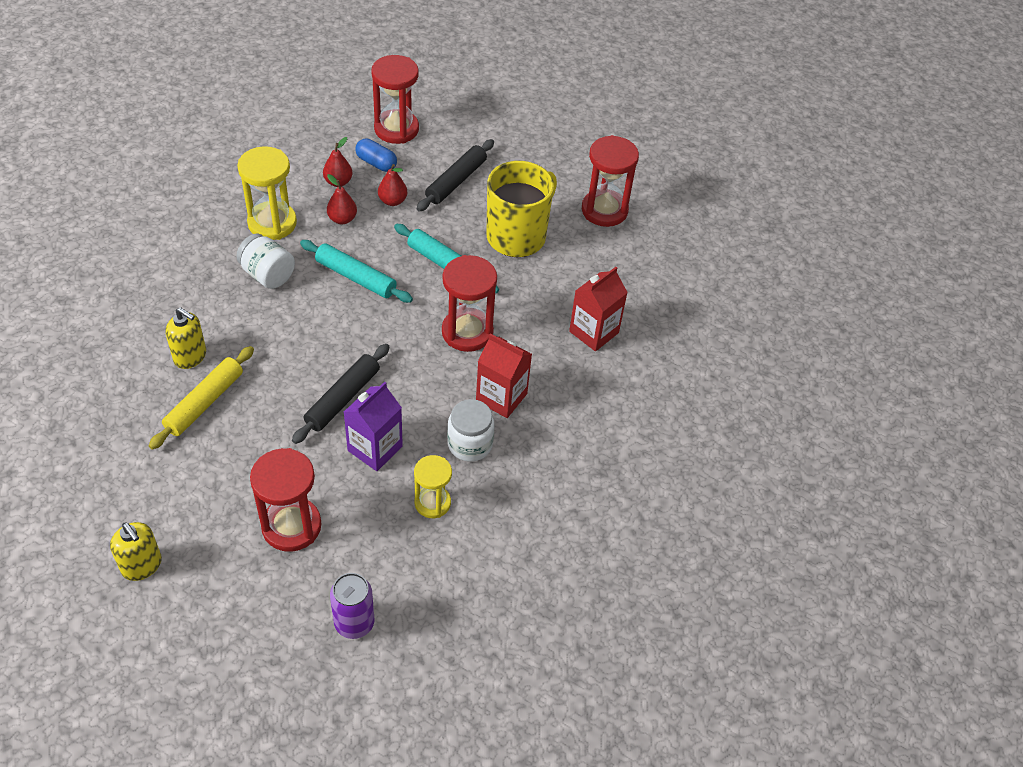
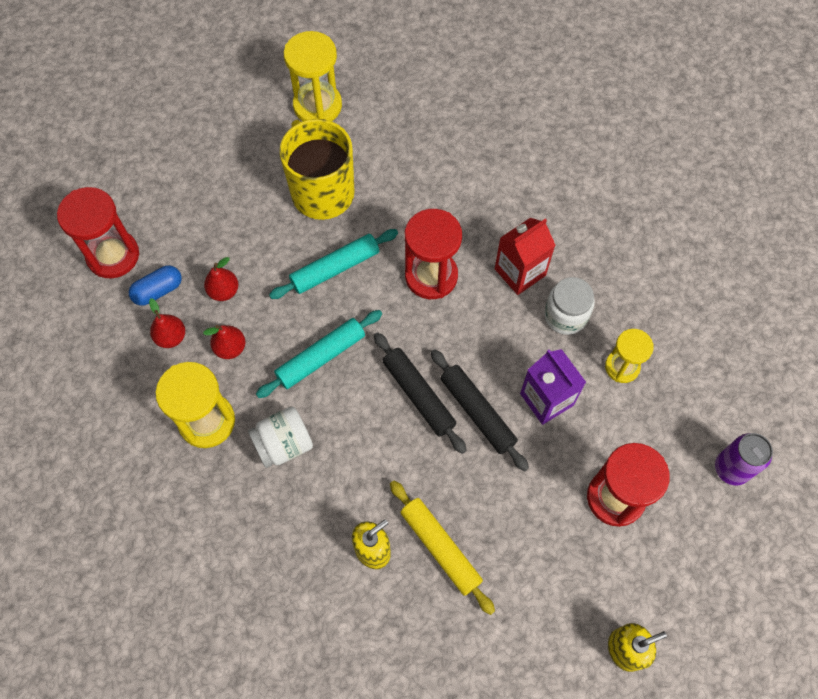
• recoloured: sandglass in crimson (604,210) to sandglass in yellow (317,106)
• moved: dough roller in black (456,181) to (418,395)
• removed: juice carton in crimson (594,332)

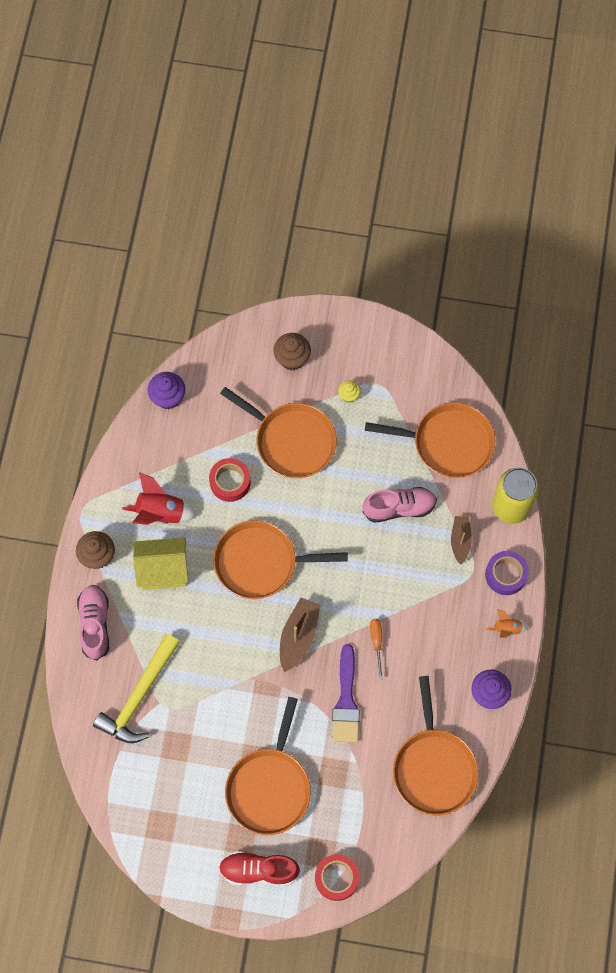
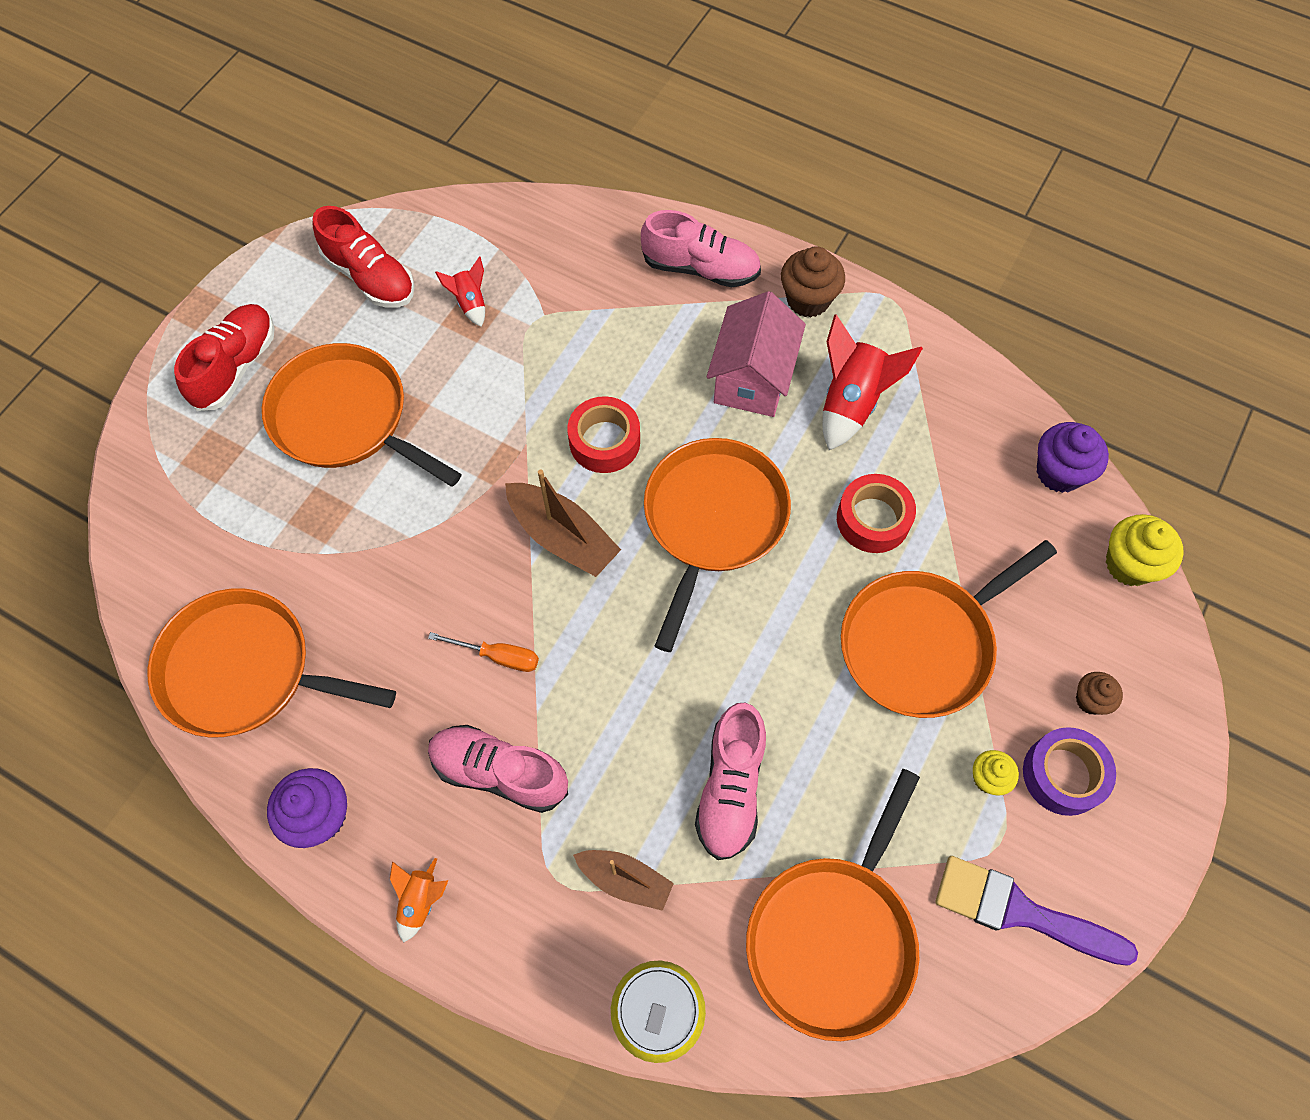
• resized: fairy cake in brown (292,358) = (1090,700) x0.59
• recoloured: cottage in yellow (163,570) to cottage in rose-pink (752,379)
• moved: tape in purple (505,575) to (1063,775)
• removed: claw hammer in yellow (139,696)
• moved: brush in purple (346,701) to (1020,912)
• moved: tape in crimson (336,878) to (604,441)
• added: shoe in crimson (370,277)
• added: toy rocket in crimson (470,303)
• added: fairy cake in yellow (1129,564)
• added: shoe in rose-pink (499,772)

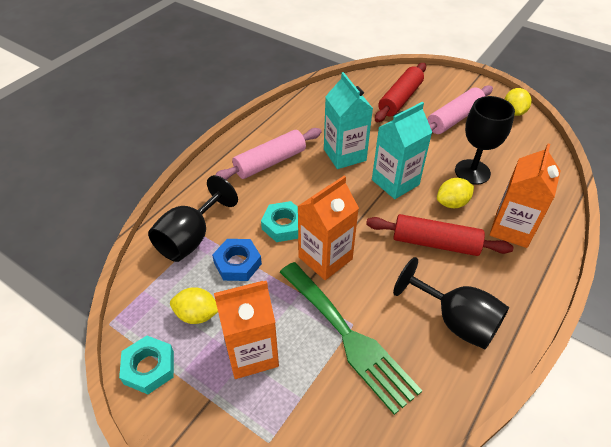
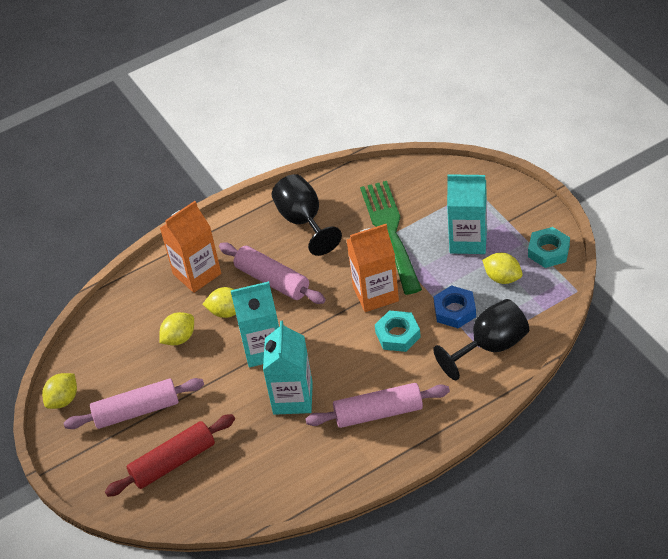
• replaced: wine glass in black (472,172) to toy lemon in yellow (179,338)
• recoloured: dough roller in crimson (435,243) to dough roller in rose-pink (272,280)
• recoloured: juice carton in bright orange (251,353) to juice carton in turquoise (468,240)

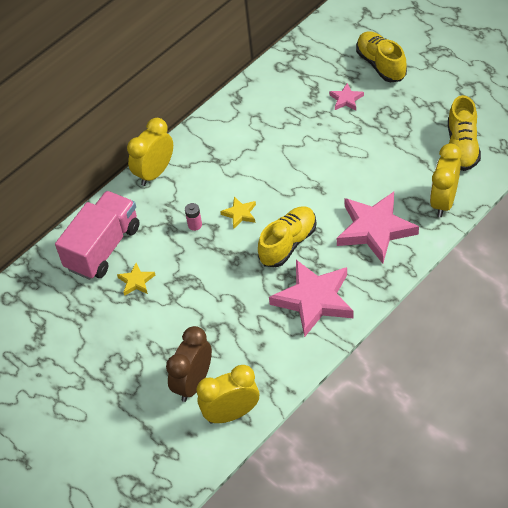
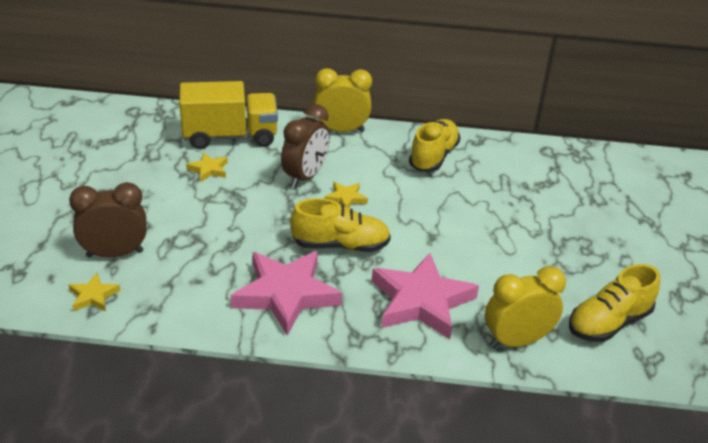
• moved: shoe in yellow (381,65) to (433,157)
• removed: star shape in rose-pink (346,99)
• recoloured: lorry in rose-pink (103,247) to lorry in yellow (230,136)
• replaced: battery in rose-pink (195,225) to alarm clock in brown (305,177)
• replaced: alarm clock in yellow (231,414) to star shape in yellow (93,296)

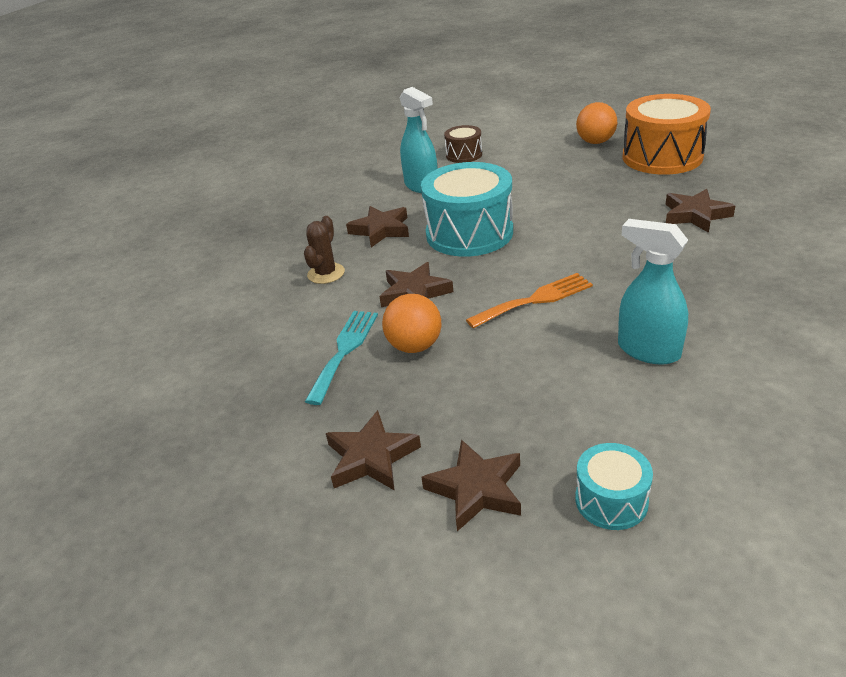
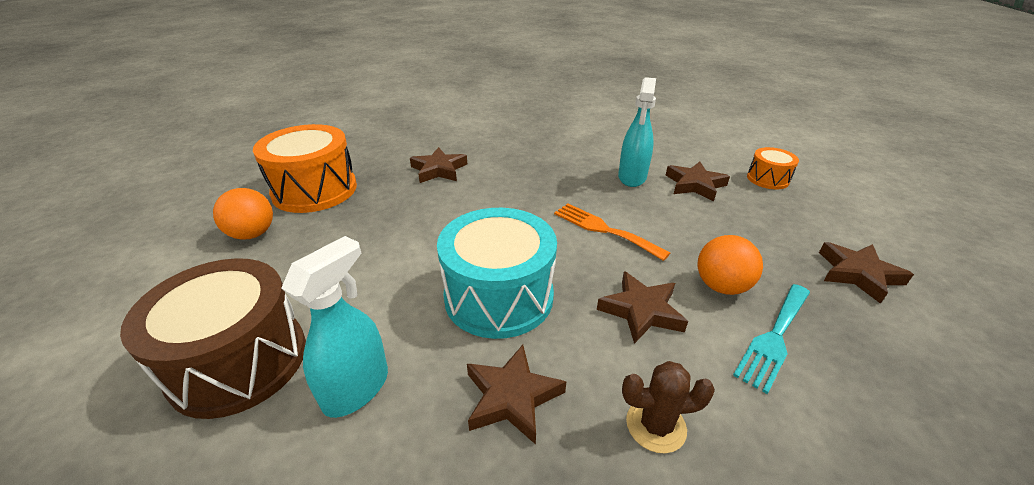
• resized: snare drum in brown (464,155) = (239,361) x1.99
• turned: dinner fork in turquoise (344,351) = (774,338) 45 degrees counterclockwise
• moved: star shape in brown (476,489) to (695,185)
• recoloured: snare drum in turquoise (611,500) to snare drum in bright orange (767,179)

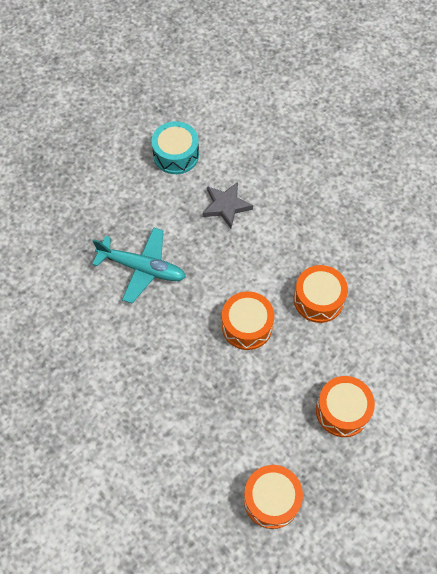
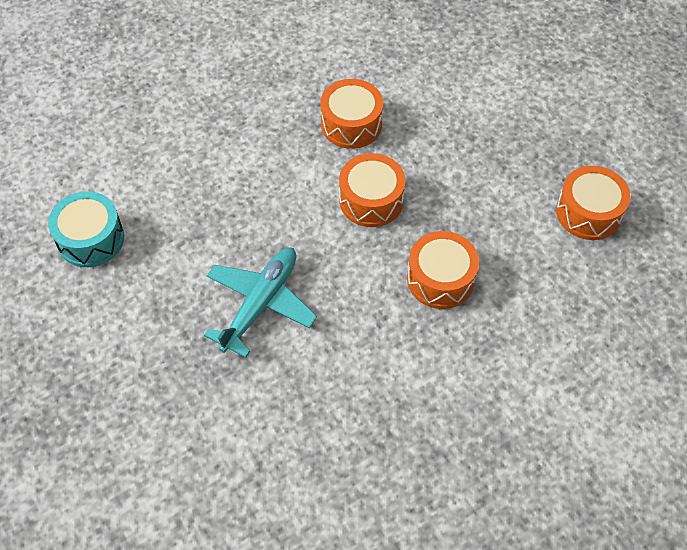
• removed: star shape in gray (226,206)
• moved: snare drum in bright orange (342,410) to (440,279)

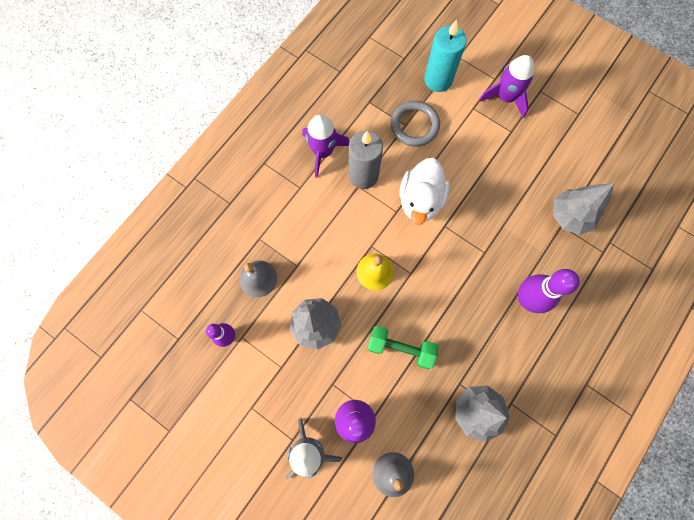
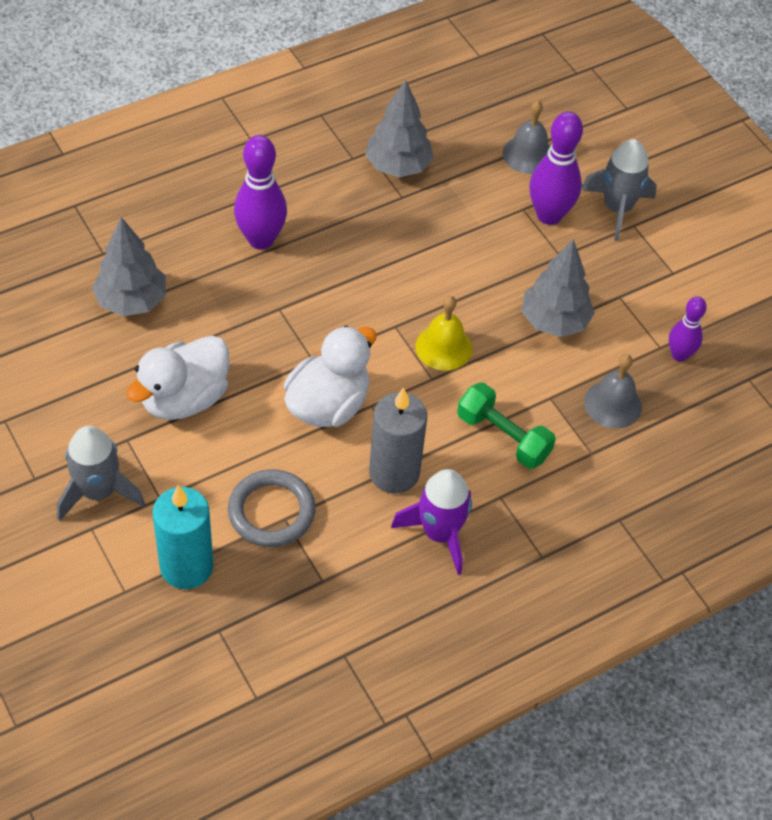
• recoloured: toy rocket in purple (505,97) to toy rocket in gray (98,492)
• moved: dumbbell in emerald (401,348) to (503,436)
• added: duck in snow-white (184,399)

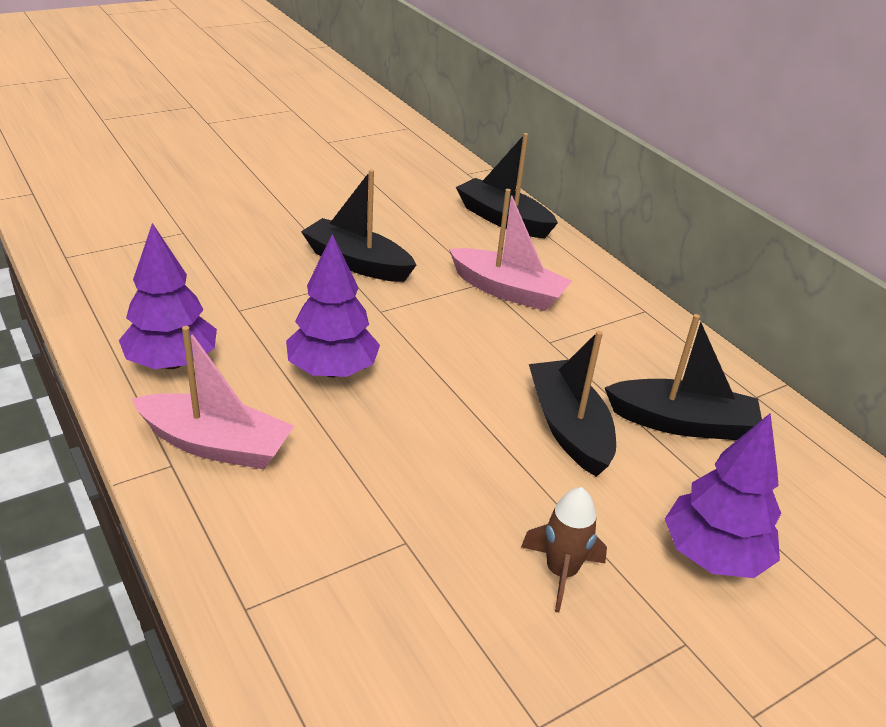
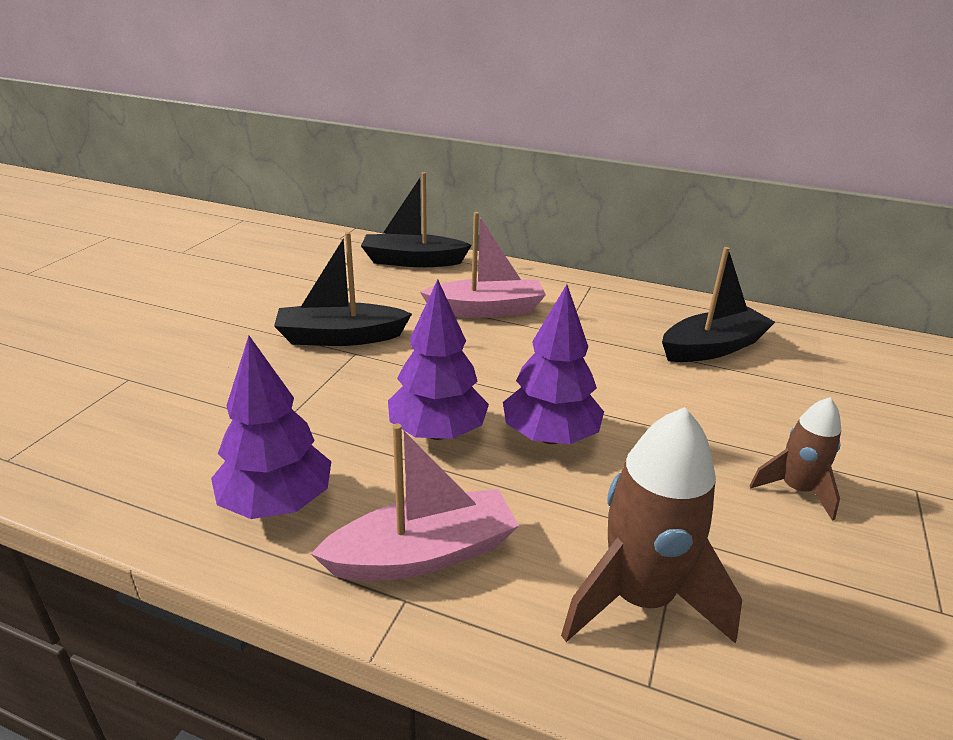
• removed: sailboat in black (569,428)
• moved: tree in purple (713,555) to (550,437)
• added: toy rocket in brown (640,598)

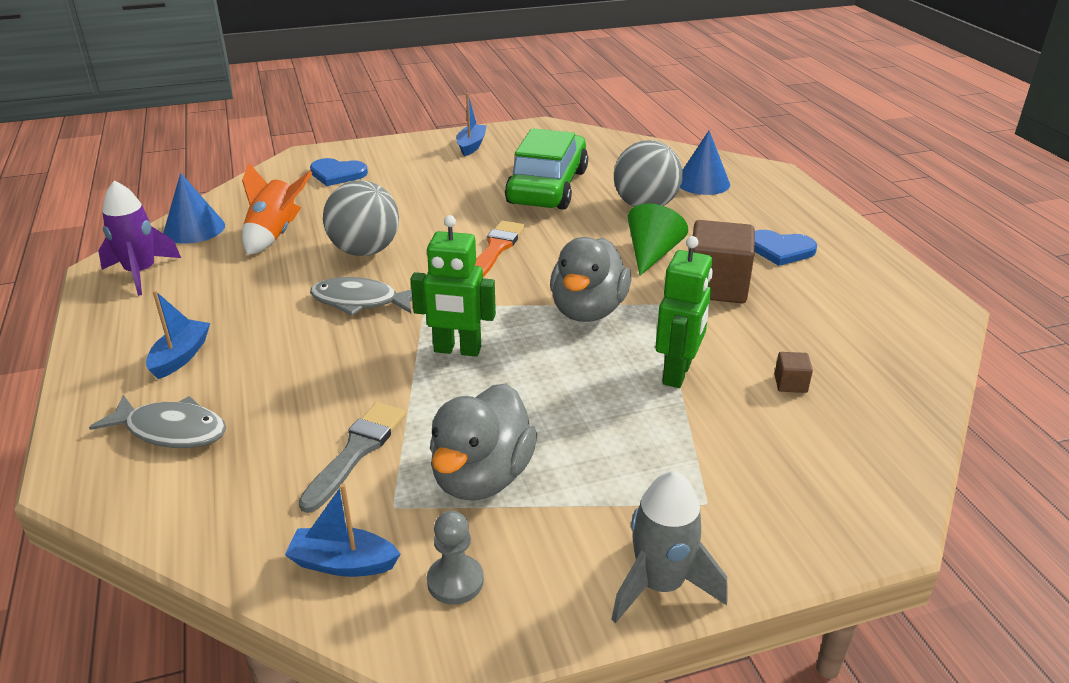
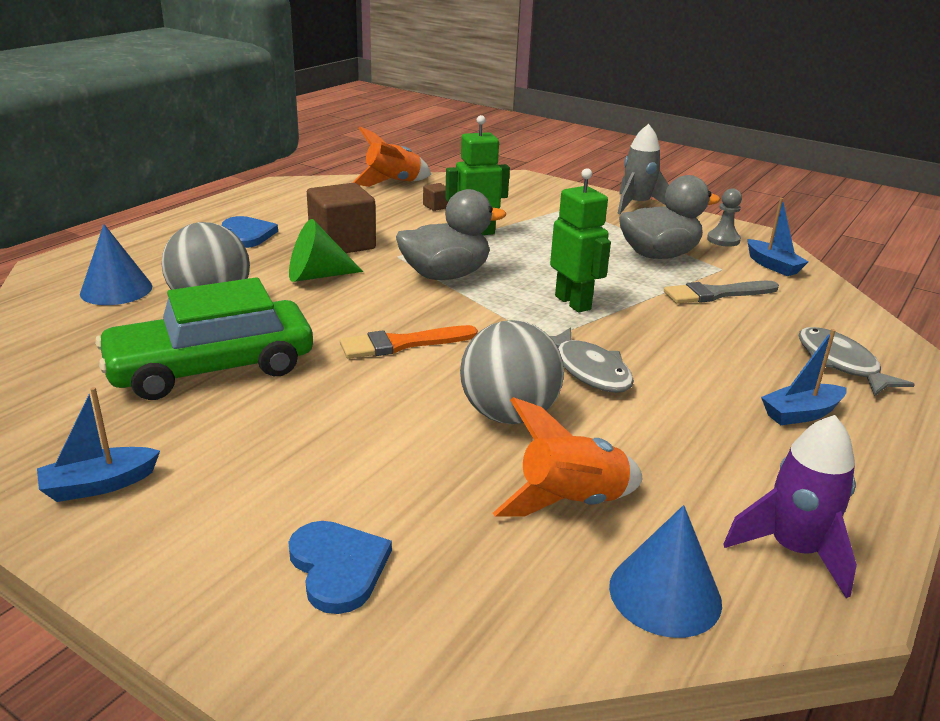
• added: toy rocket in bright orange (393,183)

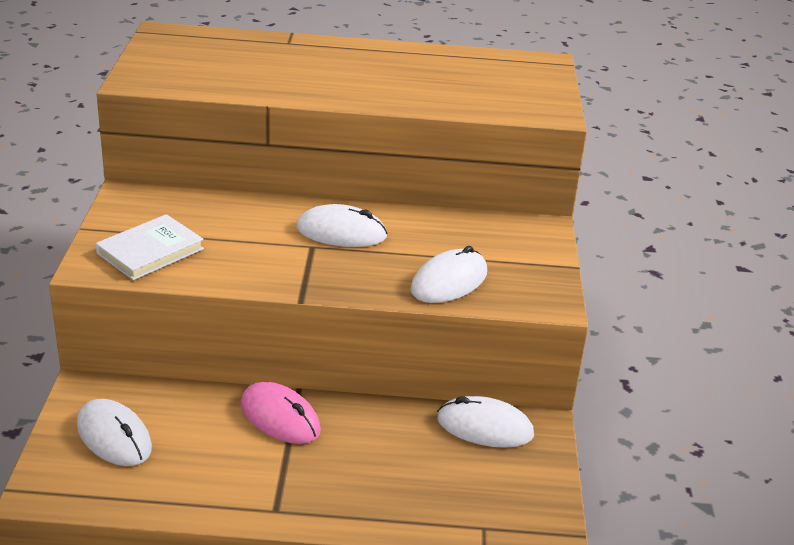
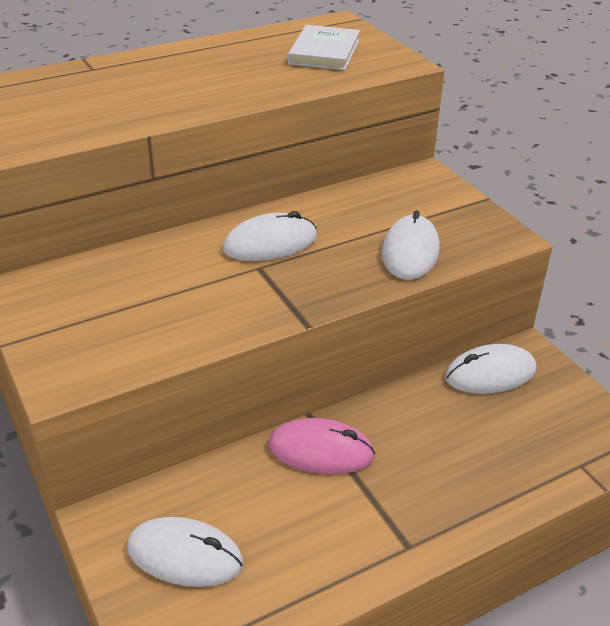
• moved: hardback in snow-white (150,251) to (324,52)

